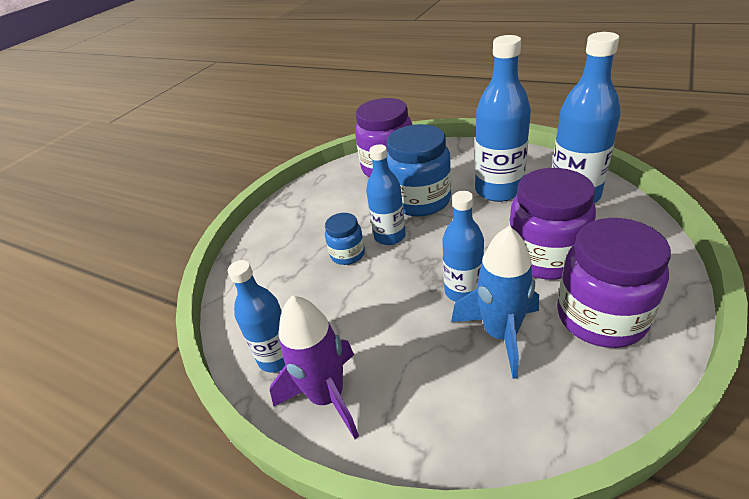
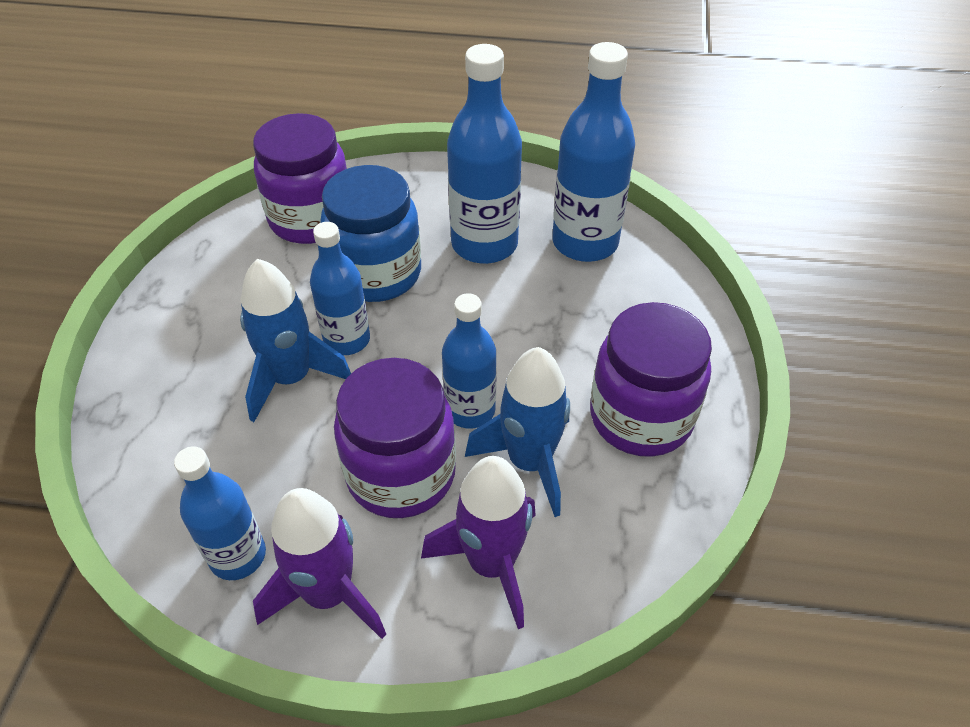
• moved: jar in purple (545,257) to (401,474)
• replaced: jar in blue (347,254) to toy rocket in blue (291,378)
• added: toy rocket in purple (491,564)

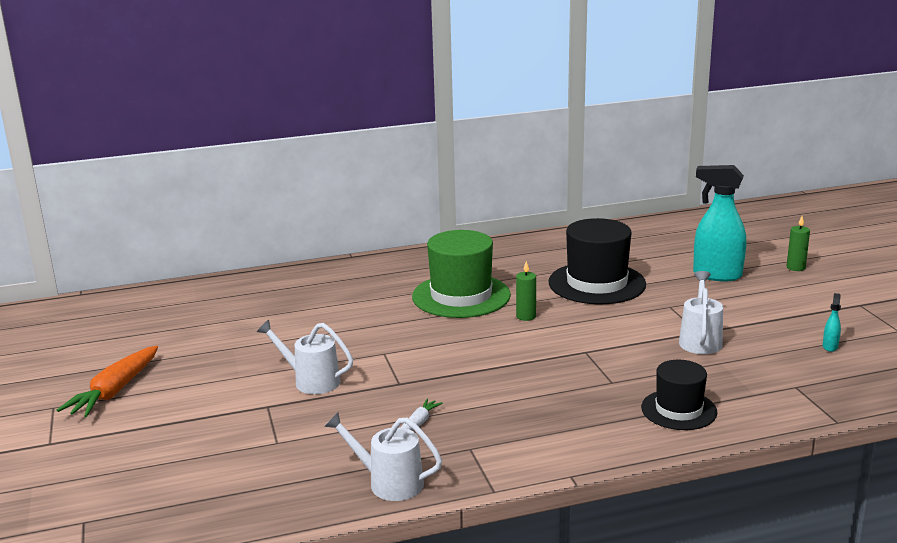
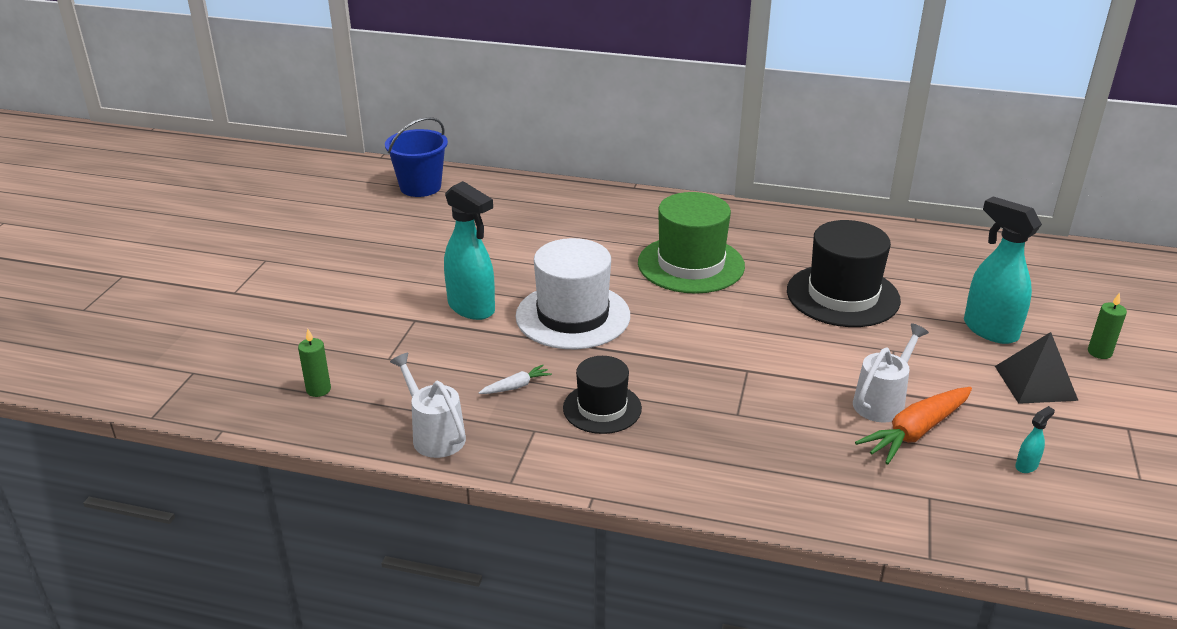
• moved: pillar candle in emerald (526,316) to (318,390)
• replaced: watering can in snow-white (311,381) to spray bottle in turquoise (472,308)
• moved: carrot in bright orange (115,391) to (916,432)
• moved: hat in black (679,410) to (602,408)
• added: sand bucket in blue (420,187)
• added: hat in snow-white (573,316)
• added: pyramid shape in black (1035,383)

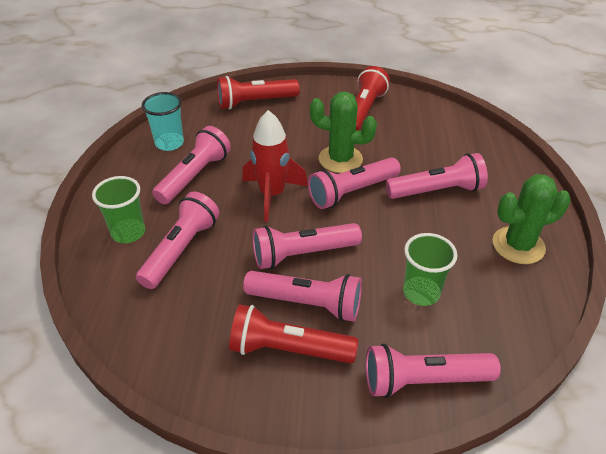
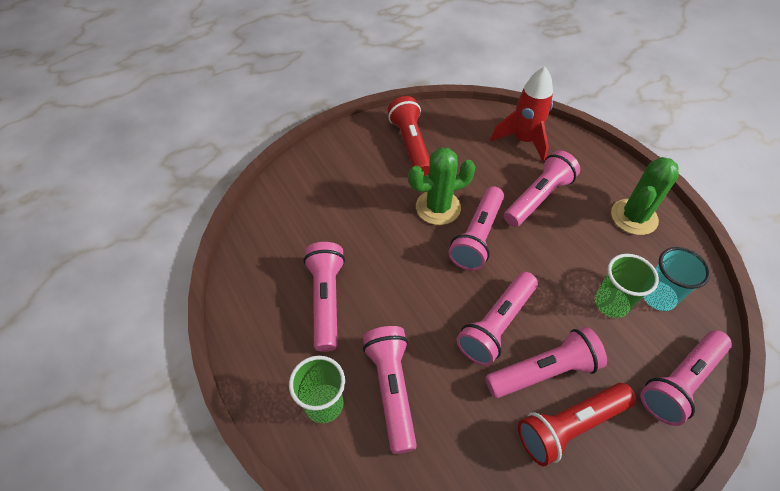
• removed: torch in crimson (255,102)
• moved: beaker in turquoise (169,143) to (658,297)
• moved: toy rocket in crimson (272,195) to (523,141)

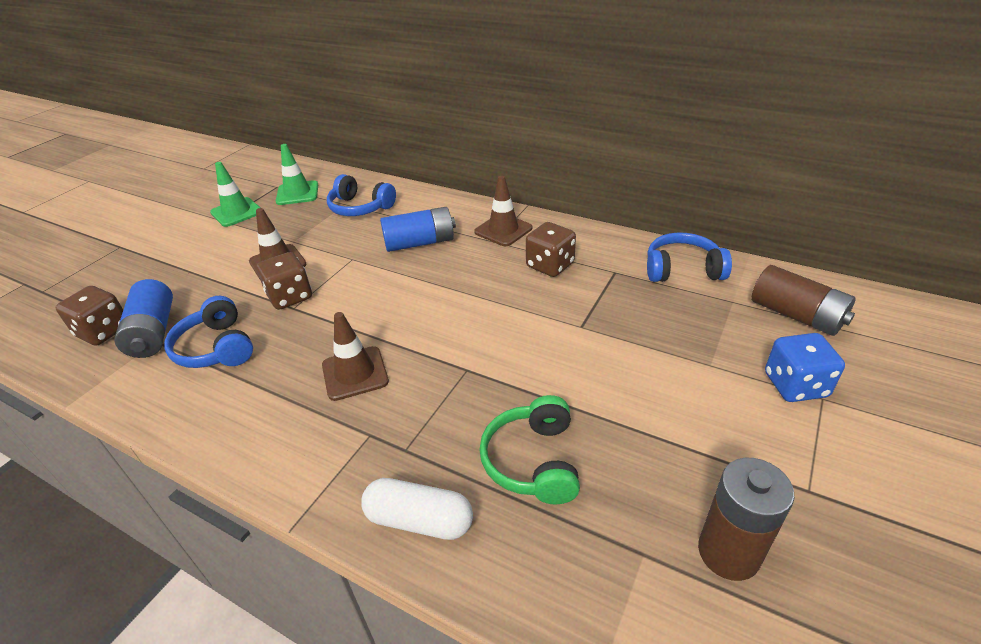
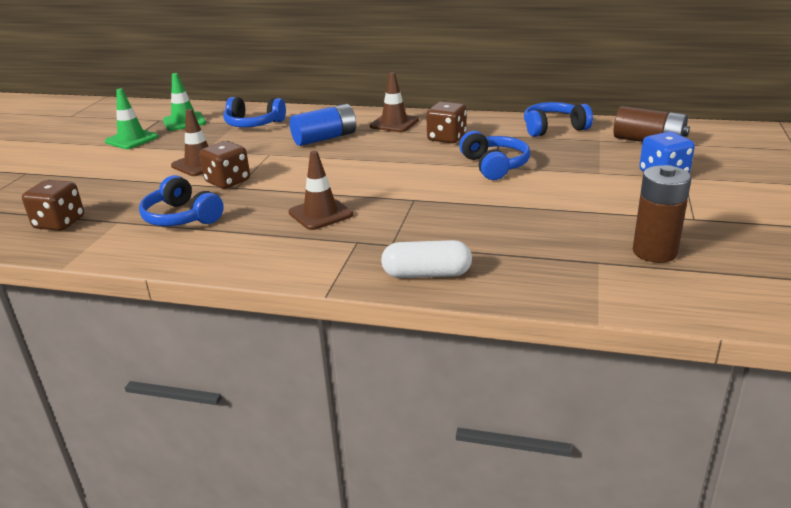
• removed: battery in blue (153,332)
• removed: headphones in emerald (533,461)
• added: headphones in blue (494,166)

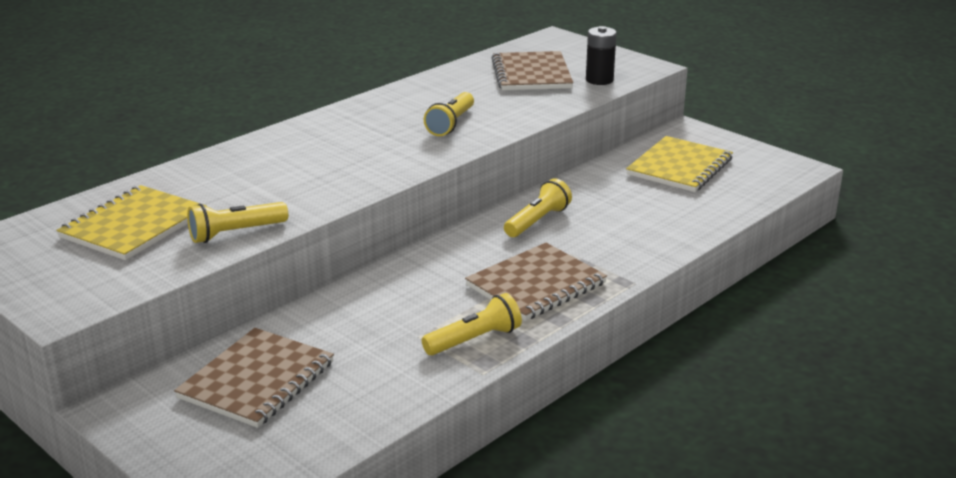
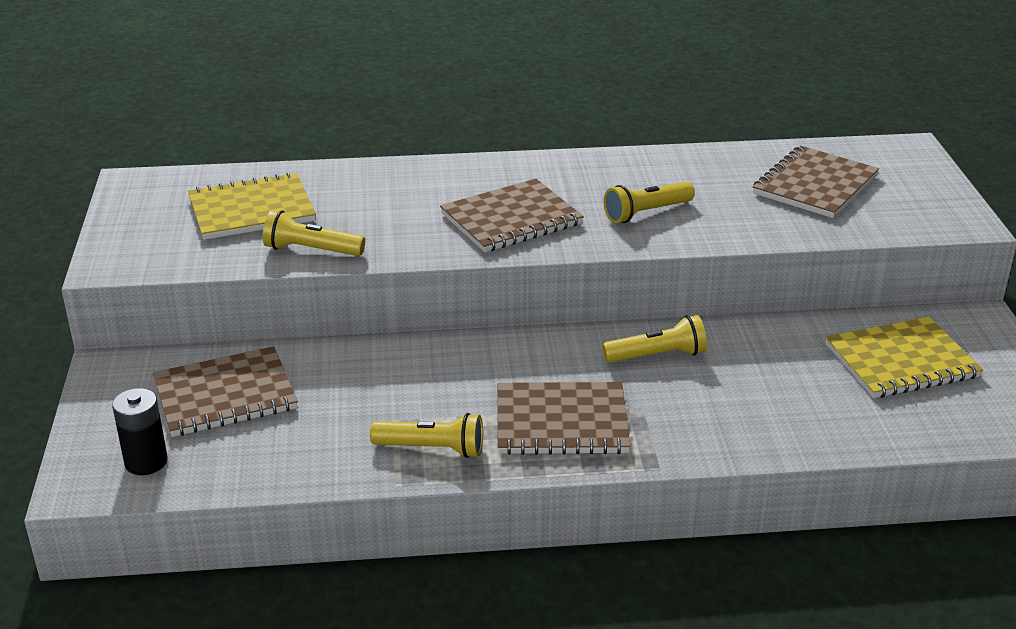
• moved: battery in black (599,80) to (146,462)
• added: notepad in brown (511,219)

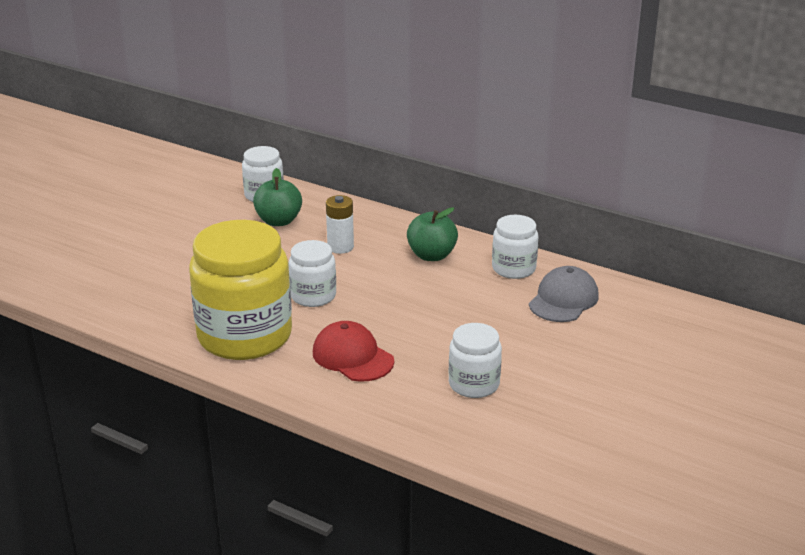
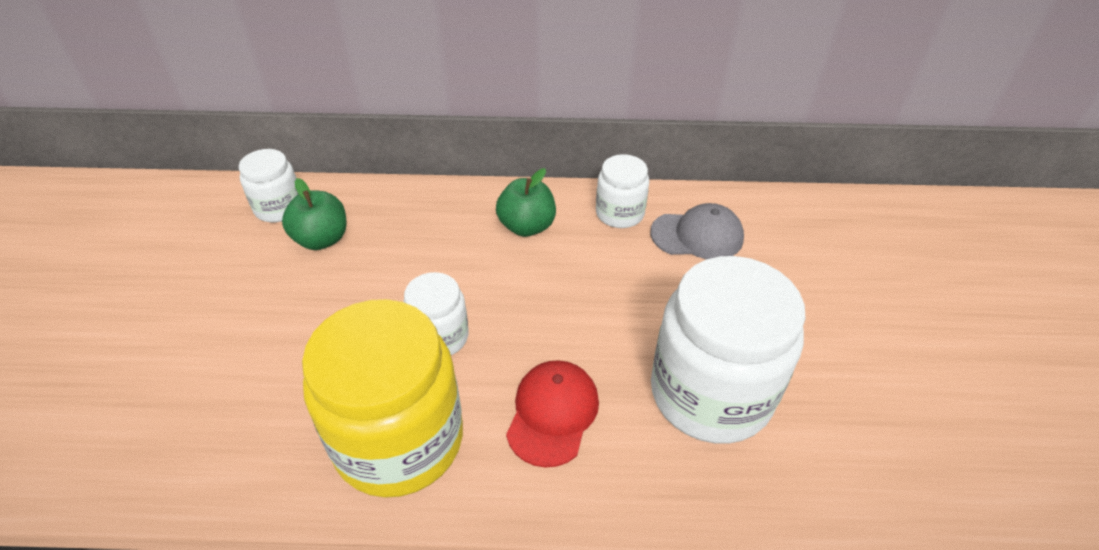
• removed: battery in snow-white (340,247)
• turned: peaked cap in gray (563,300) = (697,235) 90 degrees clockwise
• turned: peaked cap in crimson (352,357) = (552,413) 90 degrees clockwise
• resized: jar in snow-white (474,384) = (710,393) x1.96

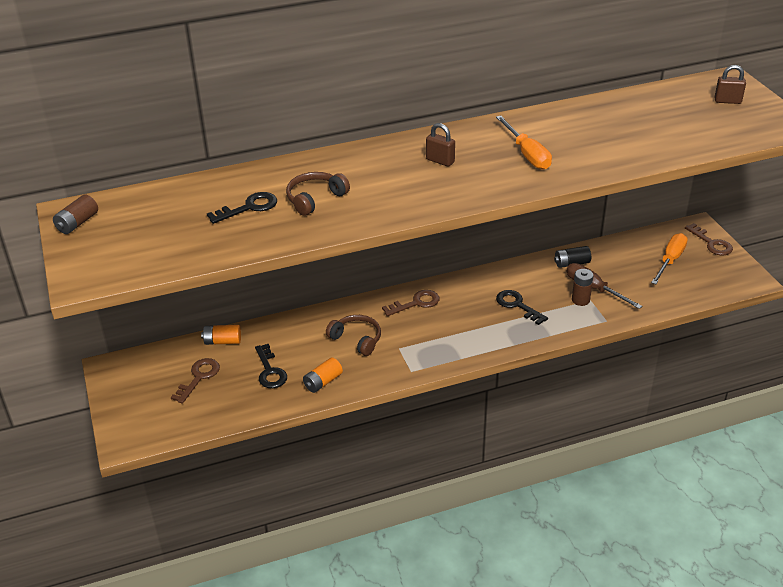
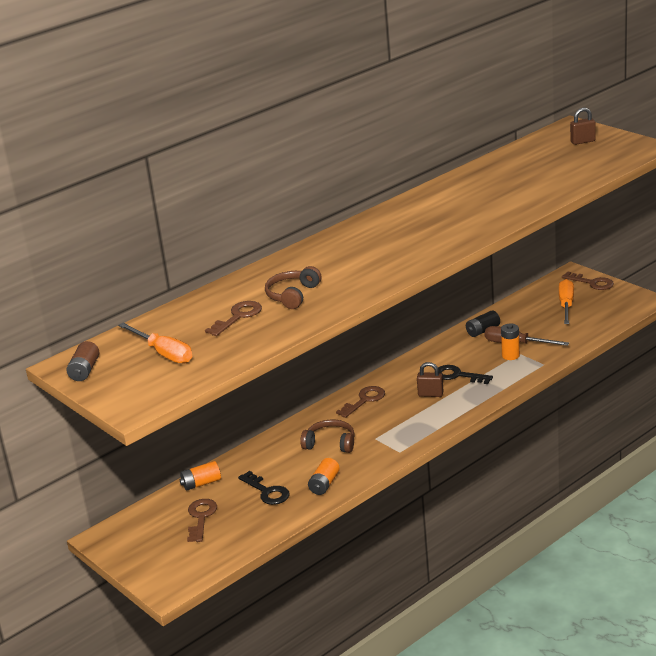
• moved: screwdriver in bright orange (527,154) to (163,353)
• moved: lock in brown (440,161) to (430,394)
• recoloured: latchkey in black (249,207) to latchkey in brown (238,317)
• recoloured: battery in brown (580,300) to battery in bright orange (510,355)

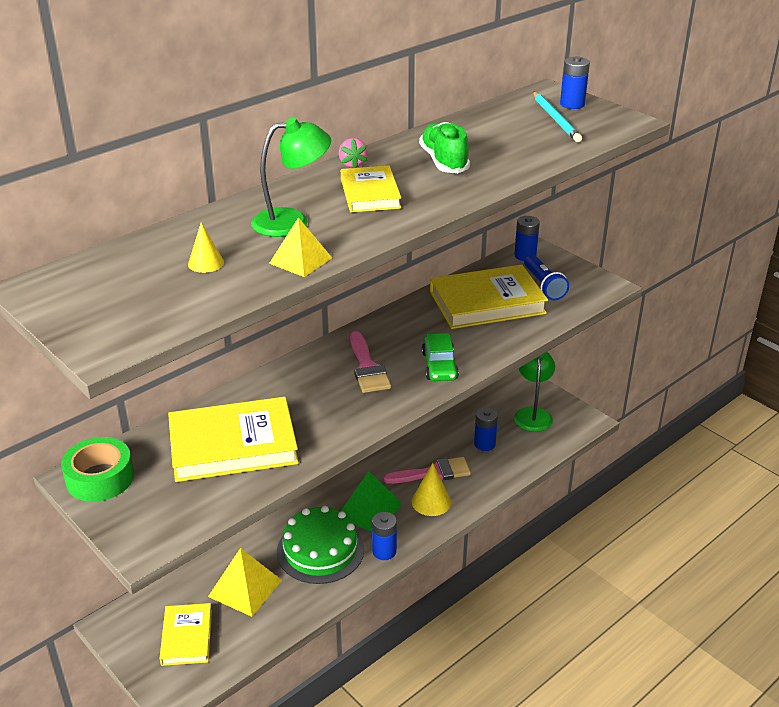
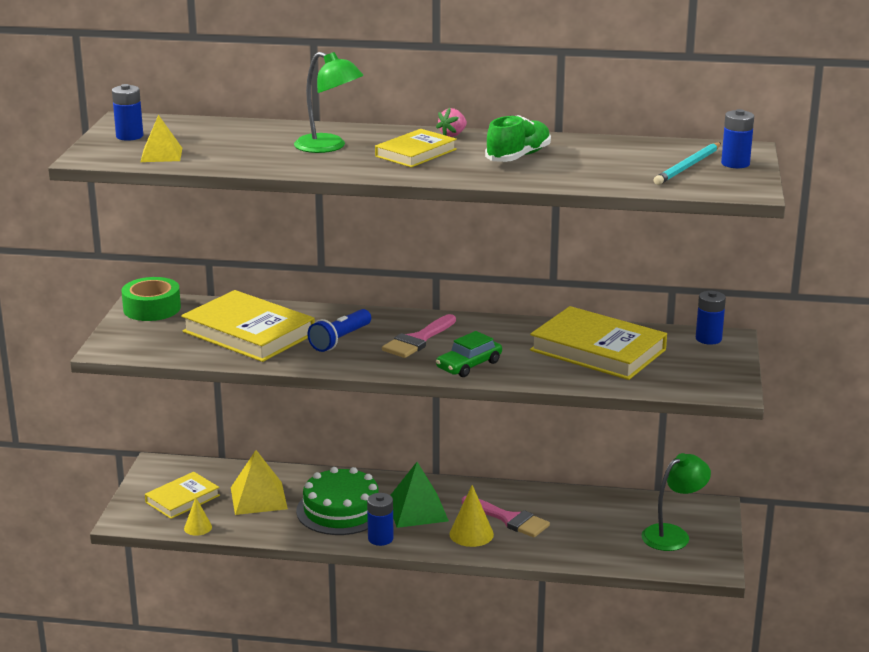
• moved: pyramid shape in yellow (300,260) to (161,155)
• moved: cone shape in yellow (206,263) to (198,527)
• moved: torch in blue (543,285) to (340,340)
• moved: battery in blue (484,444) to (129,136)

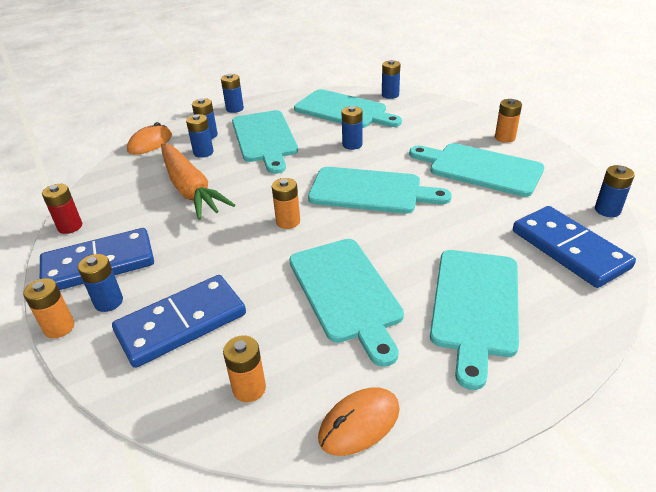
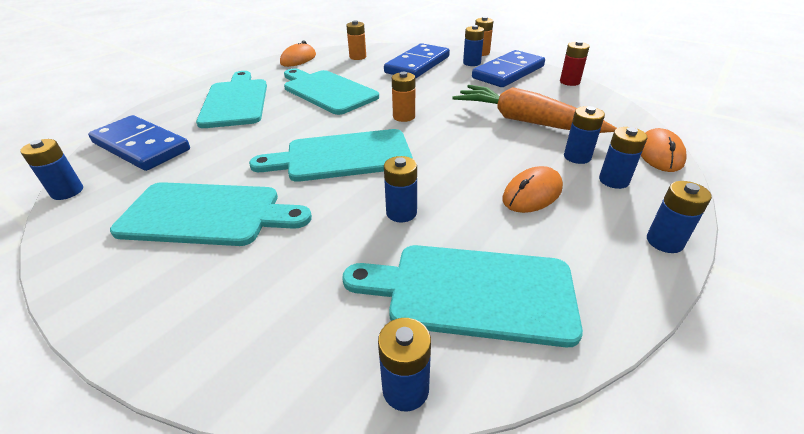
• removed: battery in bright orange (505,137)
• replaced: bread board in turquoise (265,139) to PC mouse in bright orange (532,193)

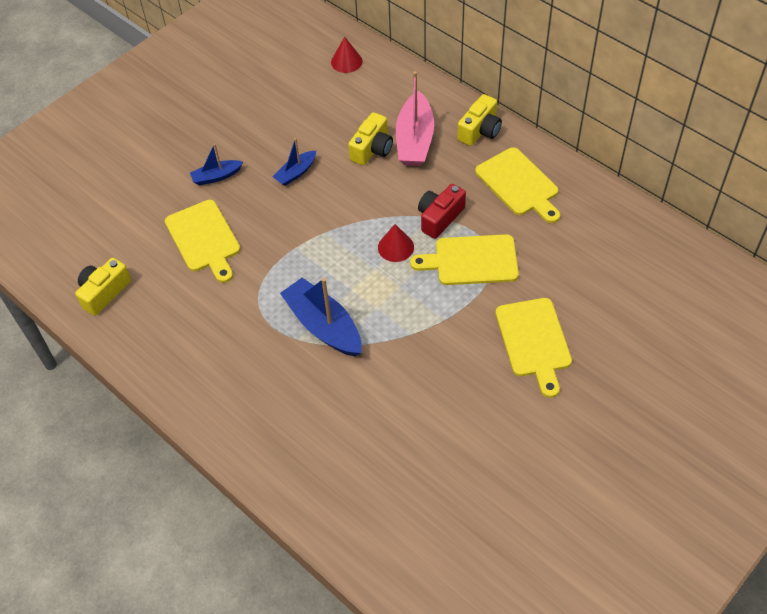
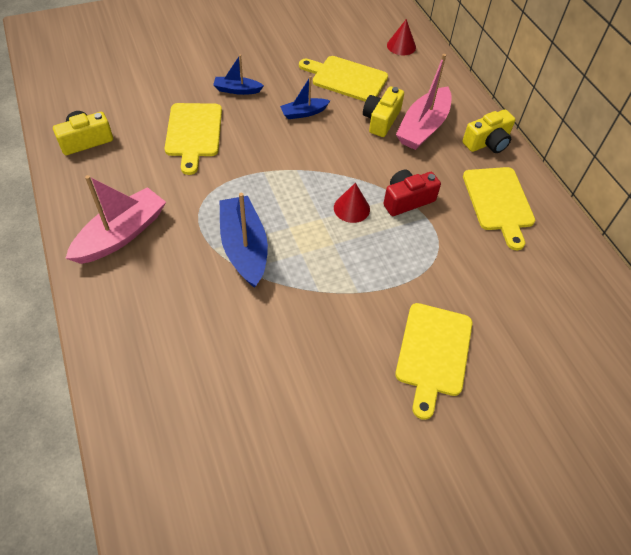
• turned: camera in yellow (372,149) = (381,120) 150 degrees clockwise
• moved: bread board in yellow (471,260) to (346,78)
• added: sailboat in rose-pink (121,234)

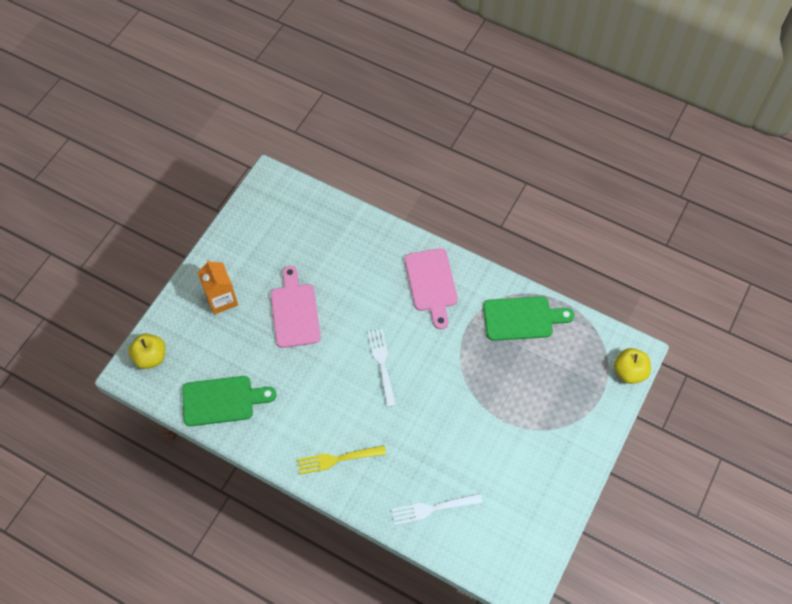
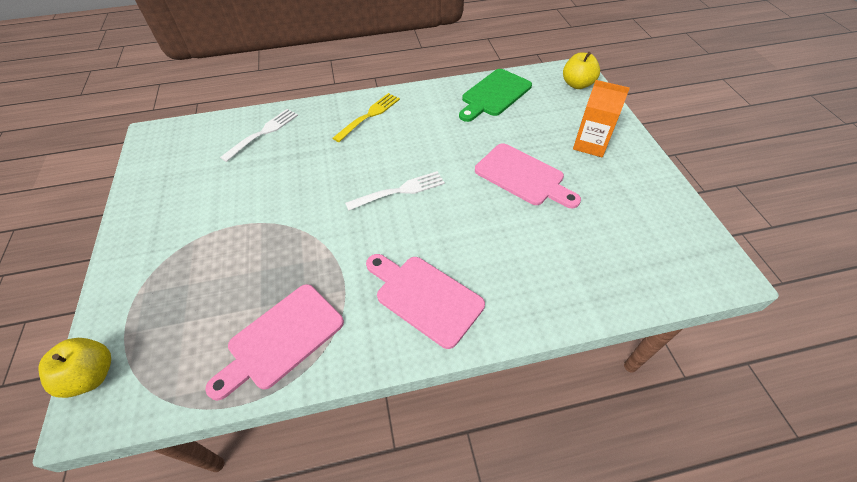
• recoloured: bread board in emerald (522,318) to bread board in rose-pink (281,339)
• turned: dinner fork in snow-white (382,364) = (399,191) 60 degrees counterclockwise

